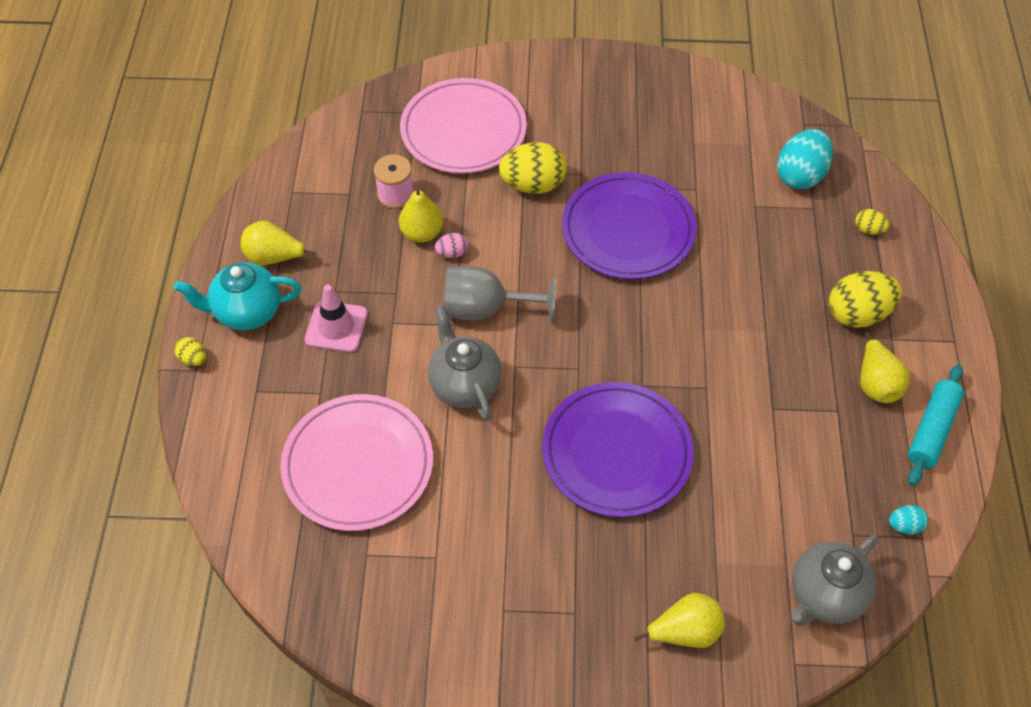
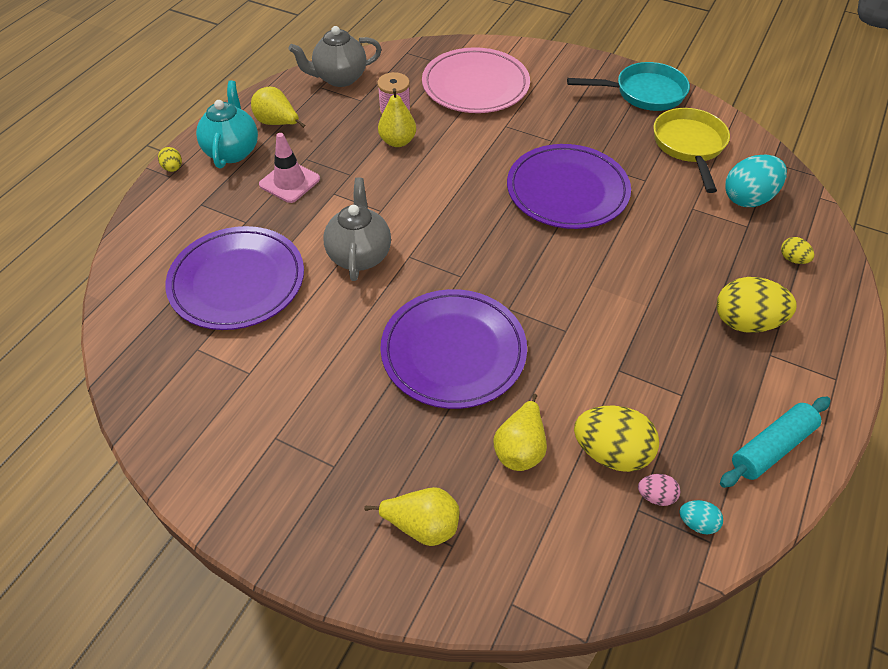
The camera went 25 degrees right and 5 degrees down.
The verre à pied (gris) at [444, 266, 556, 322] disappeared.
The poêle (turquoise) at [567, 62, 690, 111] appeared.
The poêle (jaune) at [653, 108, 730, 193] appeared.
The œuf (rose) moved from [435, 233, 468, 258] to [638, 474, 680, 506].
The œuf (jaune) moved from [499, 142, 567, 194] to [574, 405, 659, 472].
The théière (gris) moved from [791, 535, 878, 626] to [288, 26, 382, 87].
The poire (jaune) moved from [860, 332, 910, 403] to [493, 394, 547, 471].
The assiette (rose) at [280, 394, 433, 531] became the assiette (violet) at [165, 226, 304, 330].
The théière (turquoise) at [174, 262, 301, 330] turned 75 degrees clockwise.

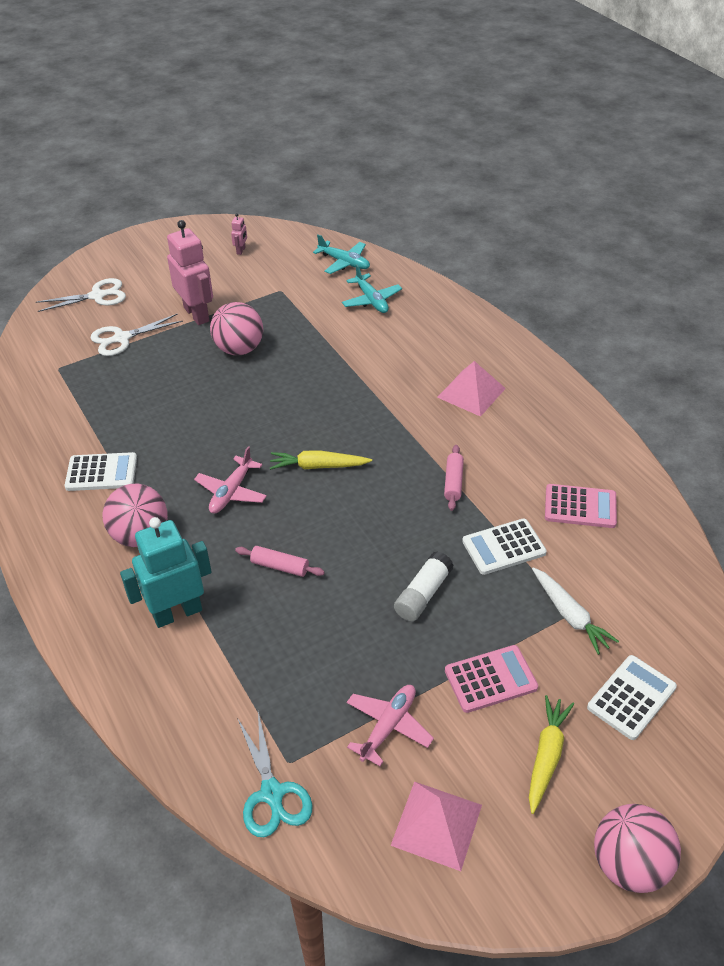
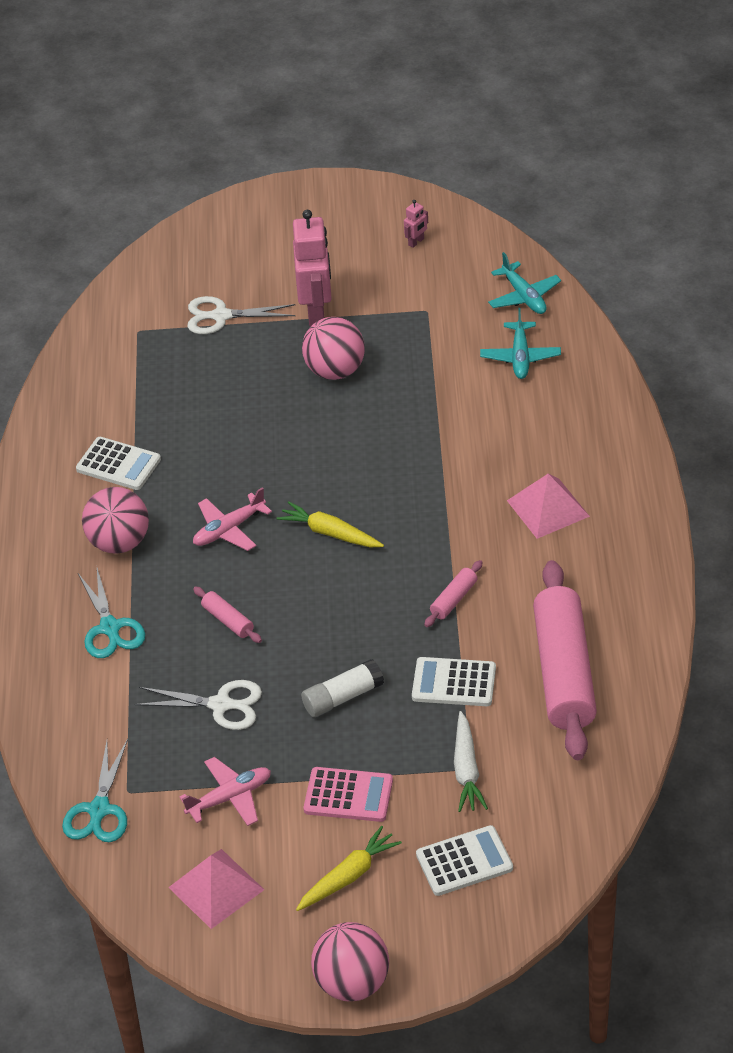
The camera went 30 degrees right and 0 degrees up.
The ciseaux (blanc) moved from [36, 278, 126, 312] to [135, 680, 262, 730].
The robot (turquoise) at [120, 517, 212, 628] was replaced by the ciseaux (turquoise) at [78, 568, 145, 658].
The calculatrice (rose) at [545, 484, 617, 528] was replaced by the rouleau à pâtisserie (rose) at [533, 560, 597, 760].

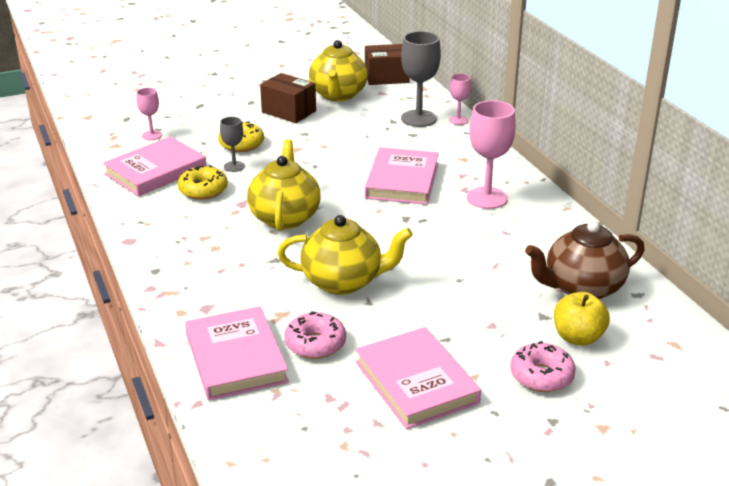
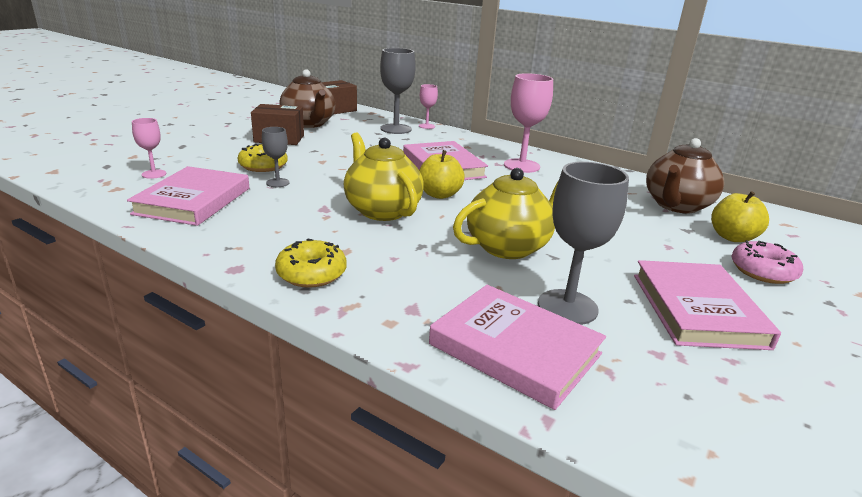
The camera went 35 degrees left and 5 degrees down.
The pomme (jaune) at [419, 150, 465, 199] appeared.
The beignet (jaune) moved from [178, 165, 228, 200] to [275, 238, 347, 288].
The beignet (rose) at [284, 311, 346, 359] was replaced by the verre à pied (gris) at [538, 162, 629, 325].
The théière (jaune) at [309, 40, 368, 101] became the théière (marron) at [280, 69, 335, 128].
The livre (rose) at [355, 327, 481, 429] turned 60 degrees clockwise.

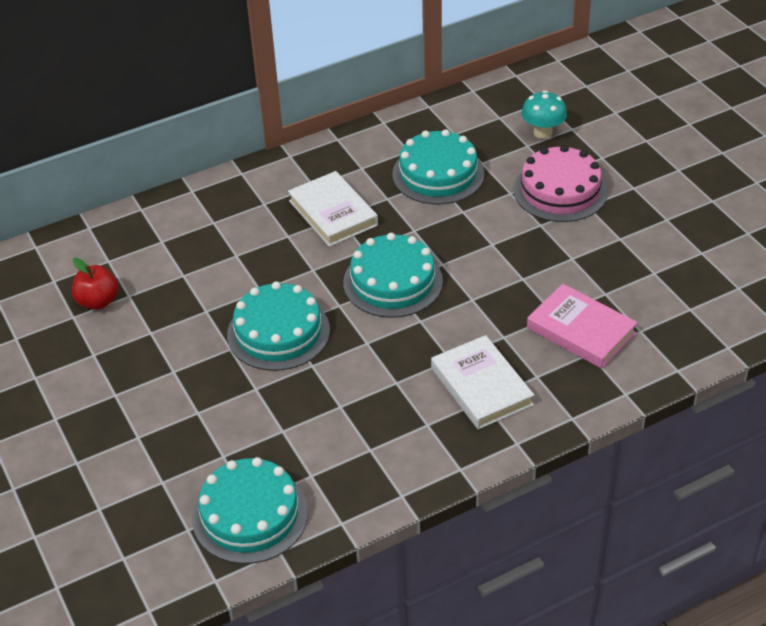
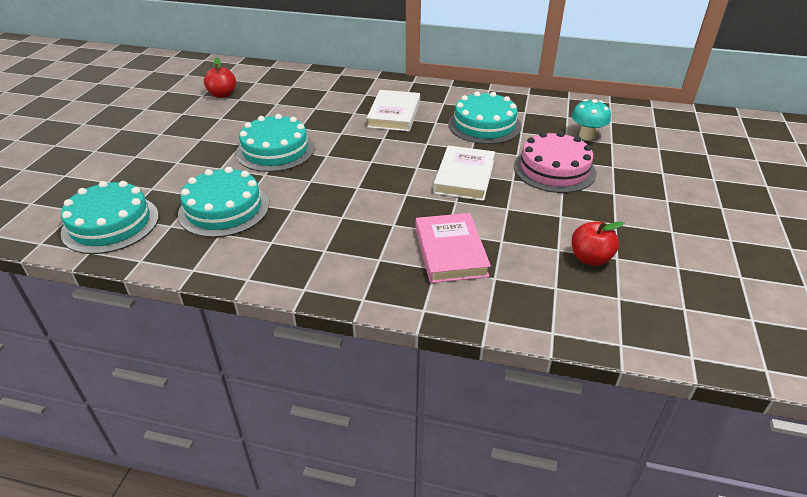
The camera went 40 degrees right and 5 degrees down.
The pomme (rouge) at [572, 221, 624, 266] appeared.
The gâteau (turquoise) moved from [343, 233, 443, 318] to [178, 167, 269, 238].
The livre (blanc) moved from [431, 335, 534, 429] to [433, 145, 495, 201].

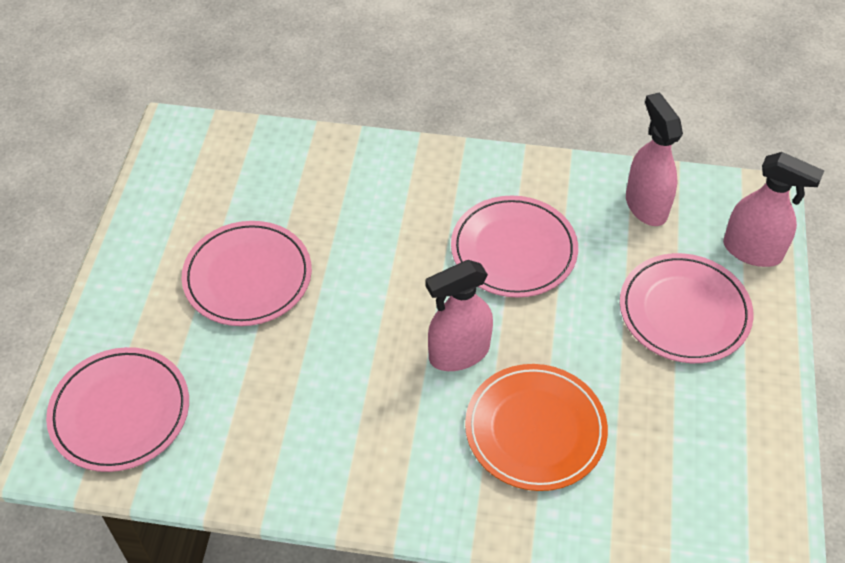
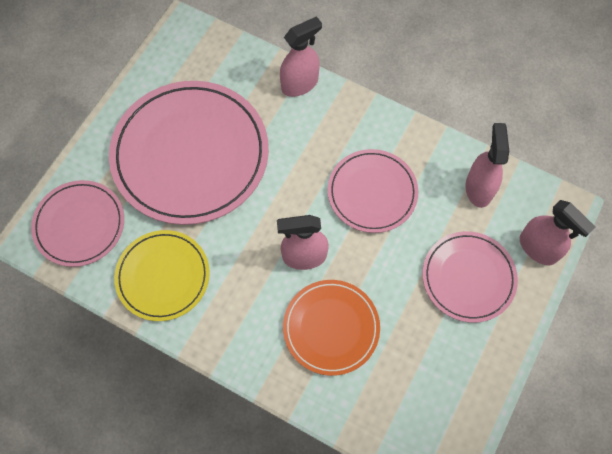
The camera went 20 degrees right and 15 degrees up.
The assiette (jaune) at [114, 230, 210, 321] appeared.
The vaporisateur (rose) at [280, 16, 322, 97] appeared.
The assiette (rose) at [181, 221, 312, 326] changed to 1.78 times the size.

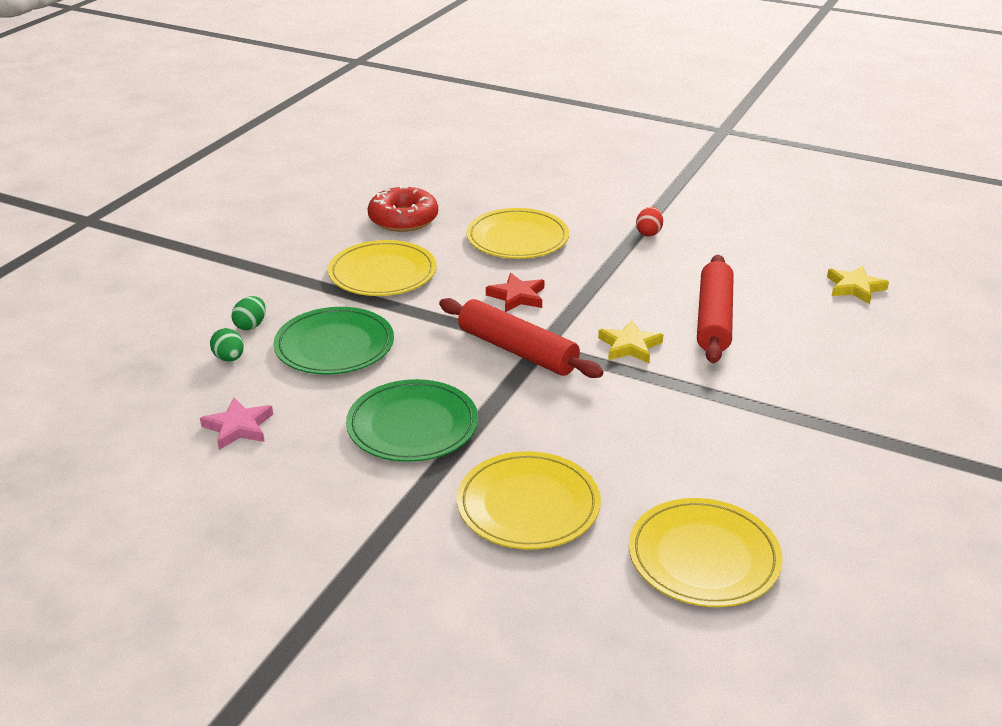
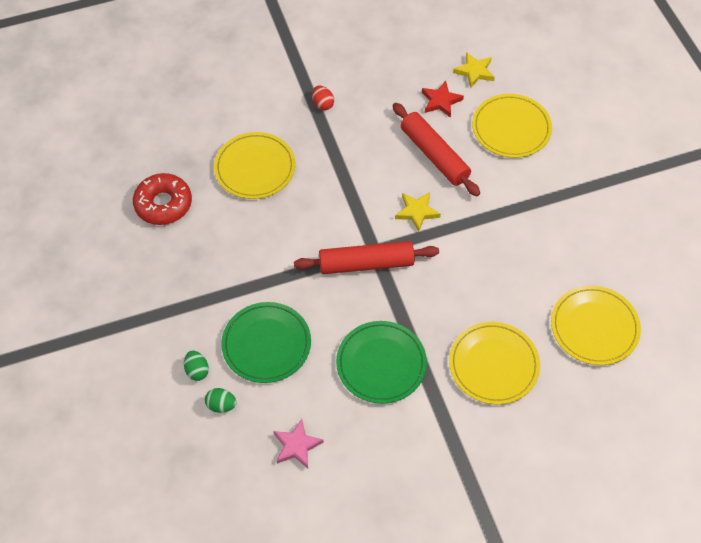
The camera went 45 degrees left and 25 degrees up.
The assiette (jaune) moved from [328, 240, 437, 296] to [472, 94, 552, 158].
The étoile (rouge) moved from [486, 273, 545, 312] to [422, 81, 464, 118].

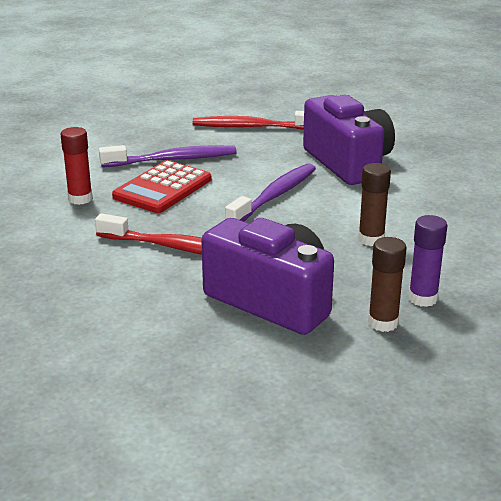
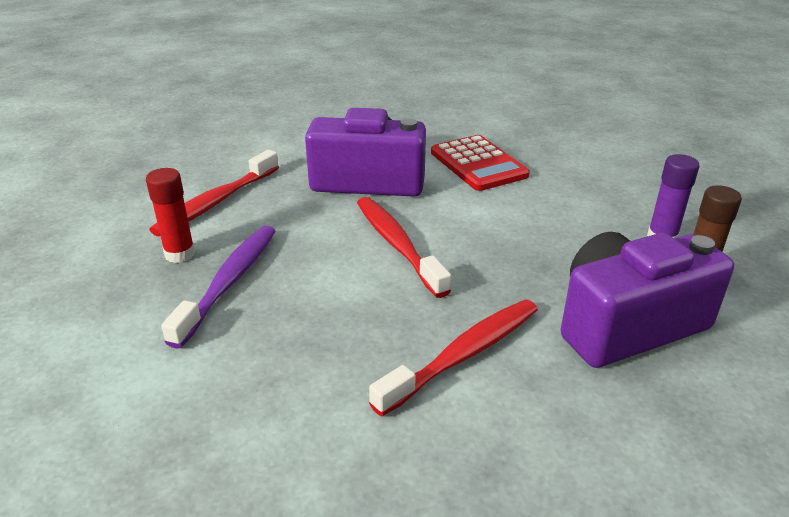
The camera went 60 degrees left and 5 degrees up.
The bâton de colle (marron) at [358, 163, 391, 246] disappeared.
The bâton de colle (rouge) moved from [61, 127, 93, 205] to [146, 168, 195, 263].
The calculatrice (rouge) moved from [112, 160, 211, 213] to [431, 135, 530, 191].
The brosse à dents (violet) at [225, 163, 316, 221] became the brosse à dents (rouge) at [357, 197, 451, 298].

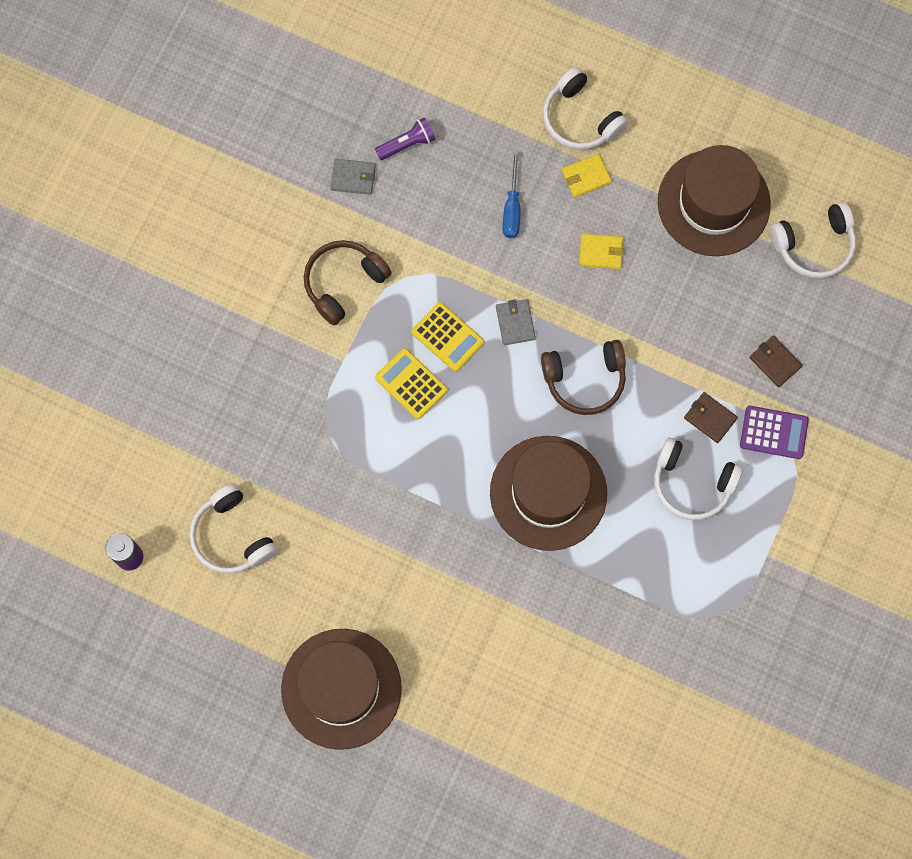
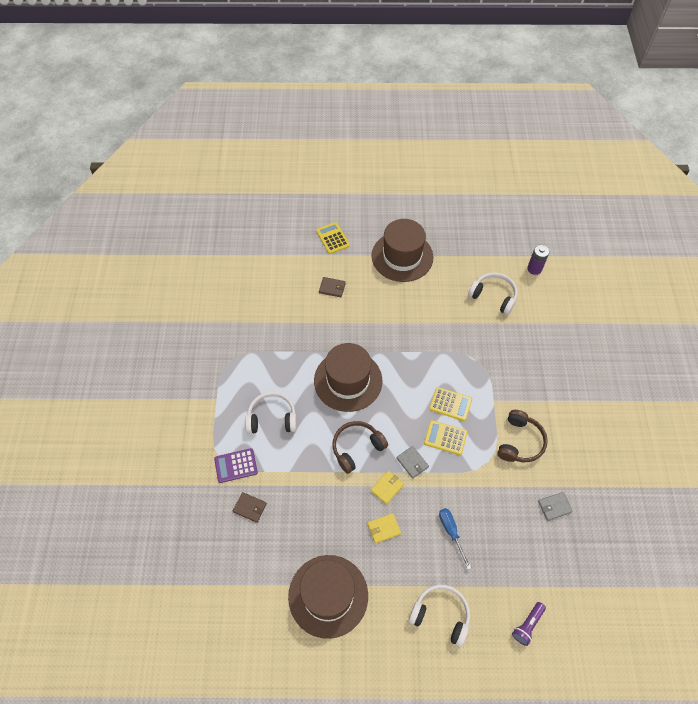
The camera went 155 degrees right and 15 degrees down.
The casque audio (blanc) at [770, 202, 856, 279] disappeared.
The calculatrice (jaune) at [316, 222, 350, 254] appeared.
The lampe de poche (violet) moved from [375, 117, 436, 160] to [512, 602, 546, 646].
The portefeuille (jaune) moved from [561, 154, 612, 198] to [371, 471, 404, 504].
The portefeuille (marron) moved from [684, 392, 738, 443] to [319, 277, 346, 297].

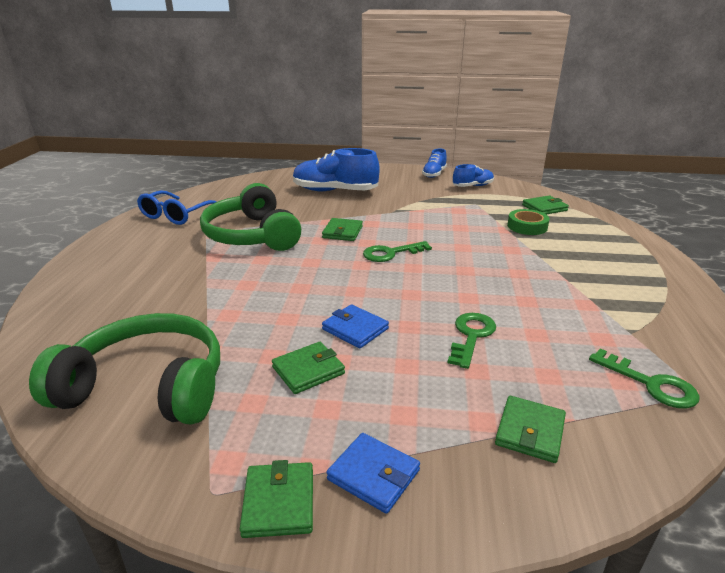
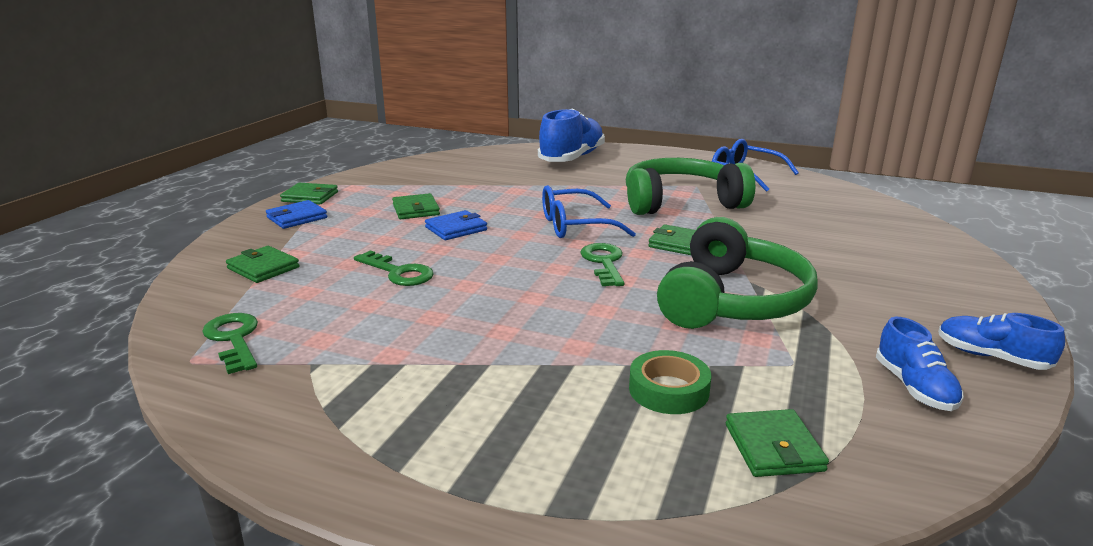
The camera went 105 degrees right and 5 degrees down.
The lunettes (bleu) at [542, 185, 636, 238] appeared.
The casque audio (vert) moved from [29, 313, 220, 425] to [657, 217, 818, 329].
The chaussure (bleu) moved from [293, 148, 380, 191] to [538, 109, 605, 162].
The clé (vert) at [589, 348, 700, 409] turned 90 degrees clockwise.

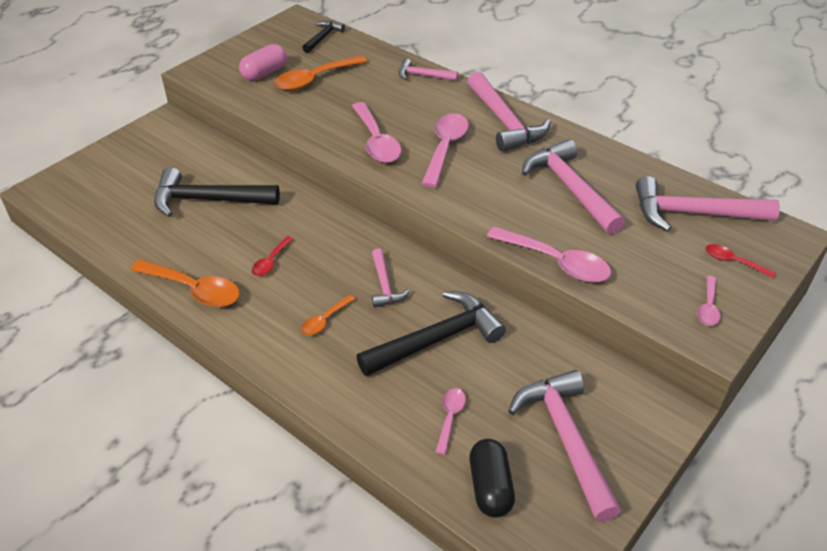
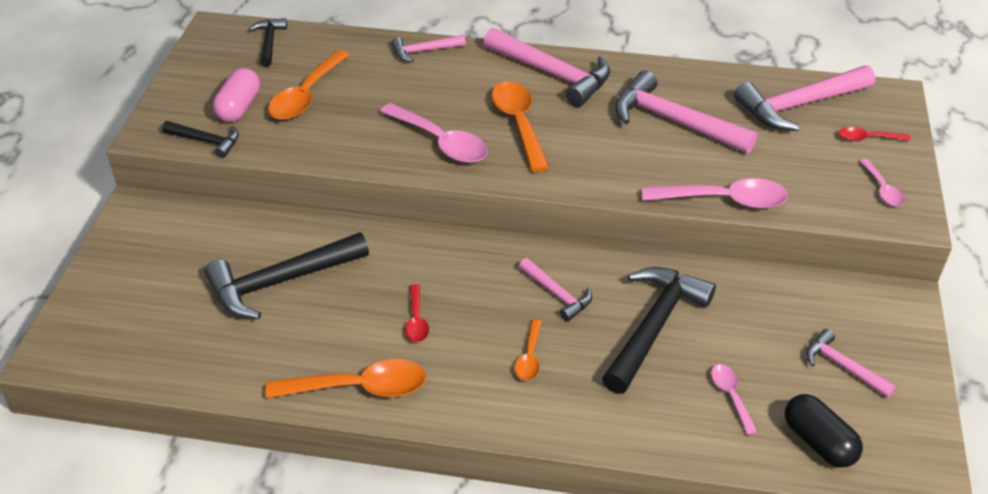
The camera went 30 degrees left and 0 degrees up.
The marteau (noir) at [162, 121, 239, 158] appeared.
The cuillère (rose) at [421, 113, 469, 188] became the cuillère (orange) at [492, 81, 549, 172].
The marteau (rose) at [508, 370, 621, 522] changed to 0.54 times the size.

